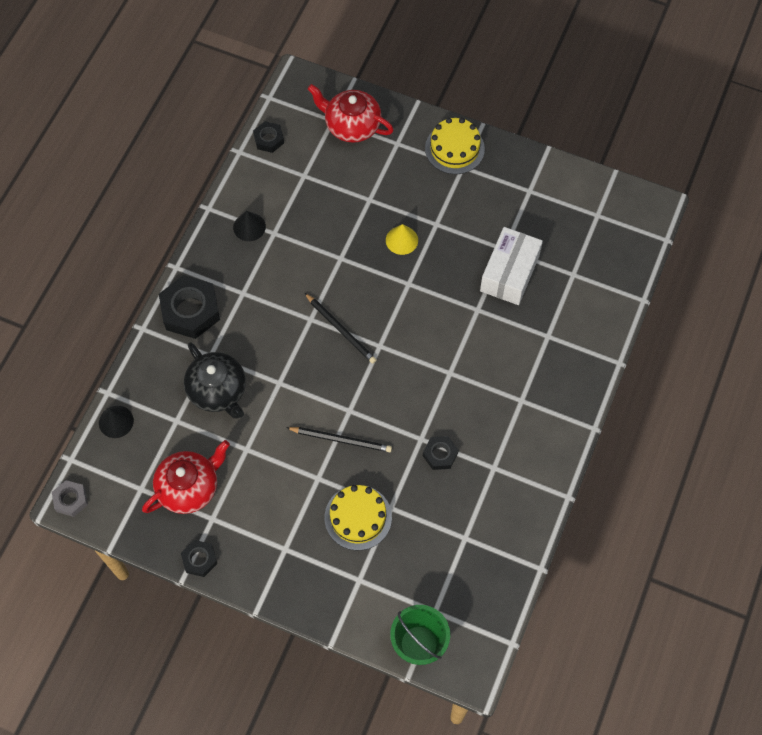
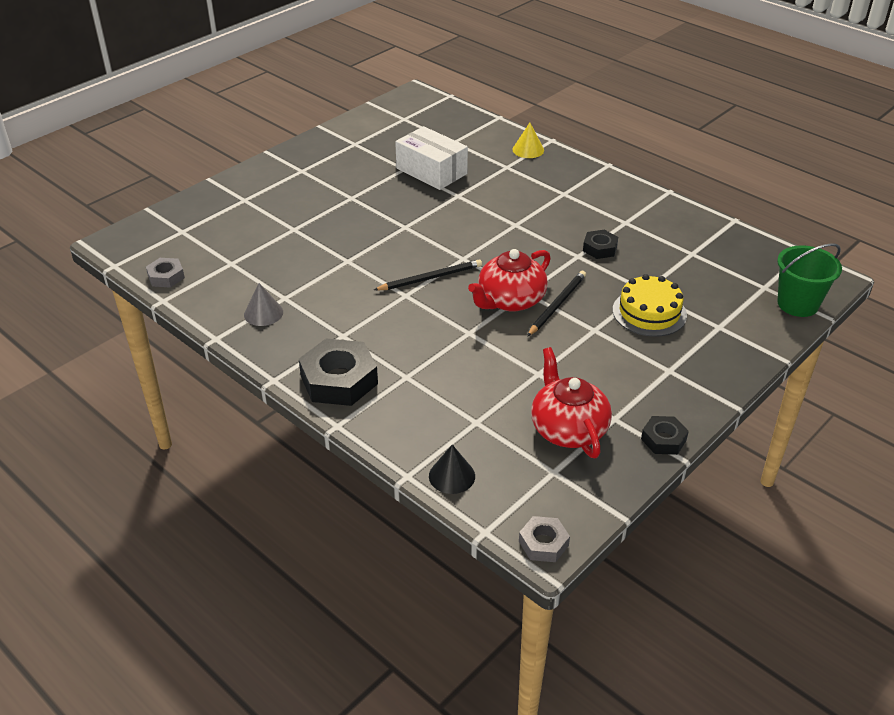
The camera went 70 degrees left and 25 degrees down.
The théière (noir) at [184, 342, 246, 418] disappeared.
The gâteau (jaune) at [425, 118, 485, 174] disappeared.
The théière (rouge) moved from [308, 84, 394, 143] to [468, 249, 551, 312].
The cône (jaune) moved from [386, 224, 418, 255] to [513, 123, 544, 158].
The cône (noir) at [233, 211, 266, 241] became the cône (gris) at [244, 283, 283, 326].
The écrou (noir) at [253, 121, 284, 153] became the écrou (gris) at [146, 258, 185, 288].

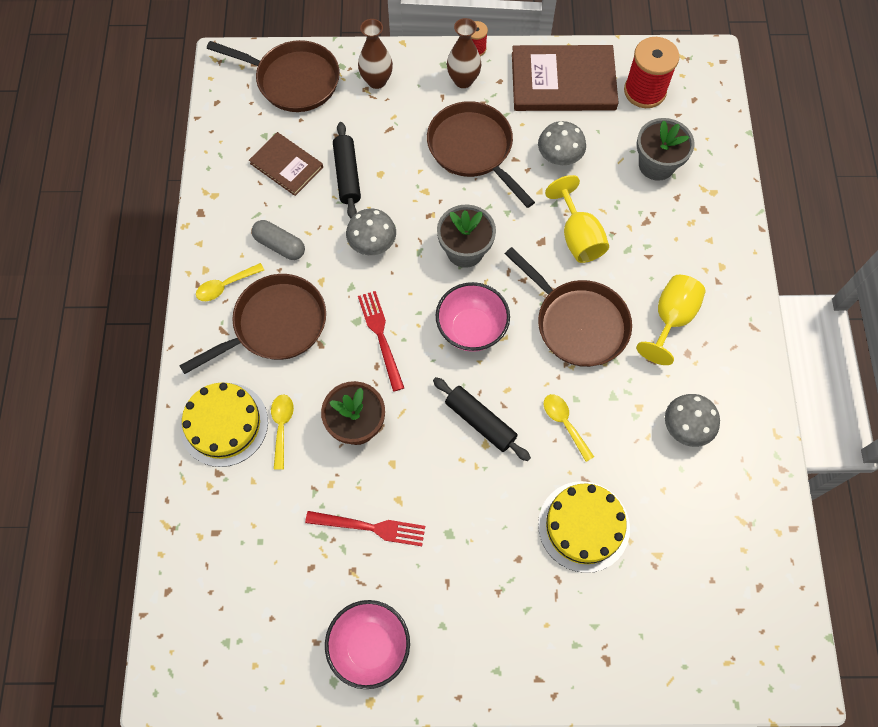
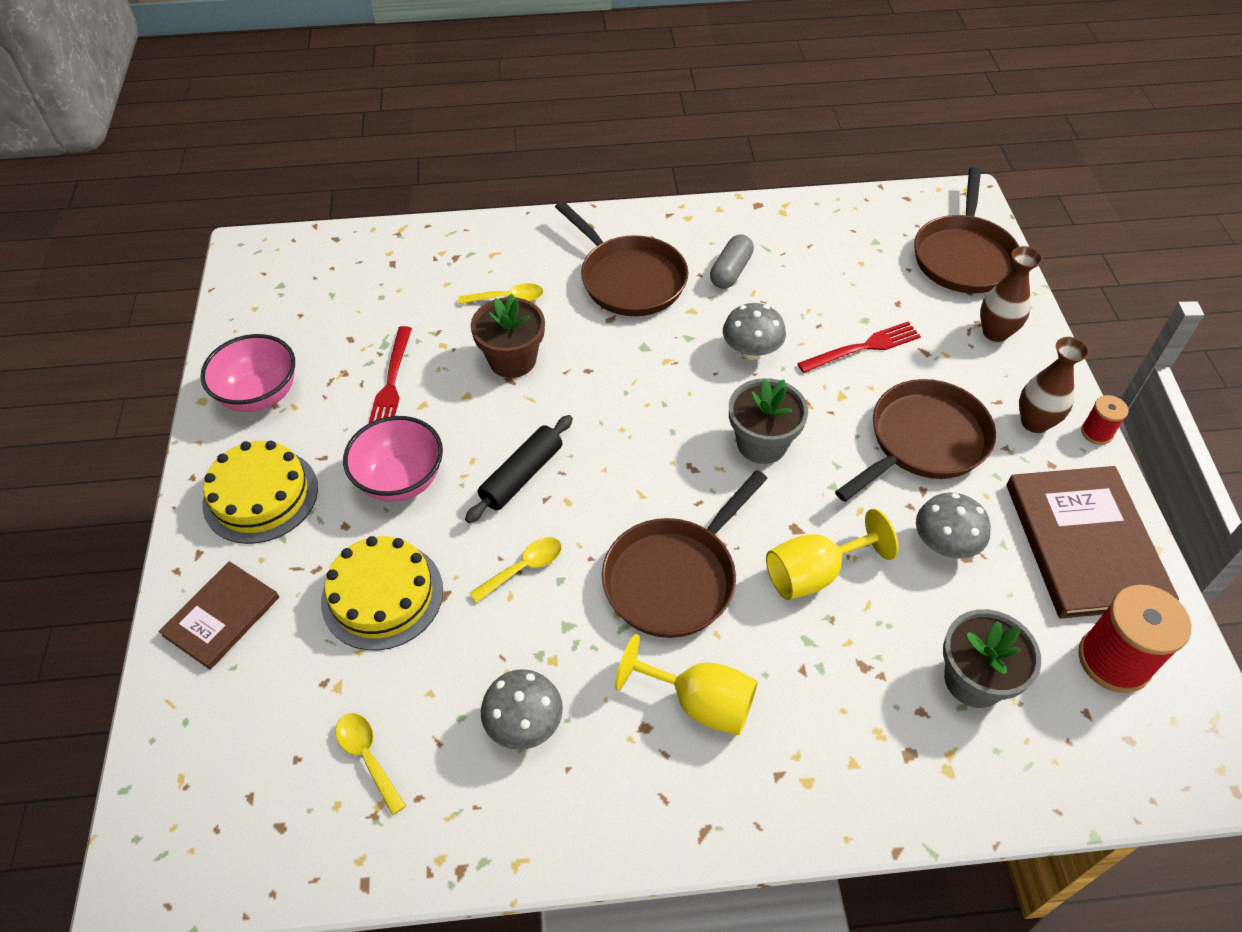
The camera went 85 degrees right and 15 degrees down.
The rouleau à pâtisserie (noir) at [333, 122, 361, 218] disappeared.
The gâteau (jaune) moved from [180, 383, 268, 467] to [203, 441, 318, 544].
The cuillère (jaune) moved from [196, 263, 264, 301] to [335, 713, 406, 815].
The livre (marron) moved from [249, 132, 323, 196] to [159, 561, 279, 669].
The fourchette (rouge) moved from [358, 291, 404, 392] to [797, 321, 921, 373].
The bol (rose) moved from [436, 282, 510, 352] to [343, 416, 443, 502].

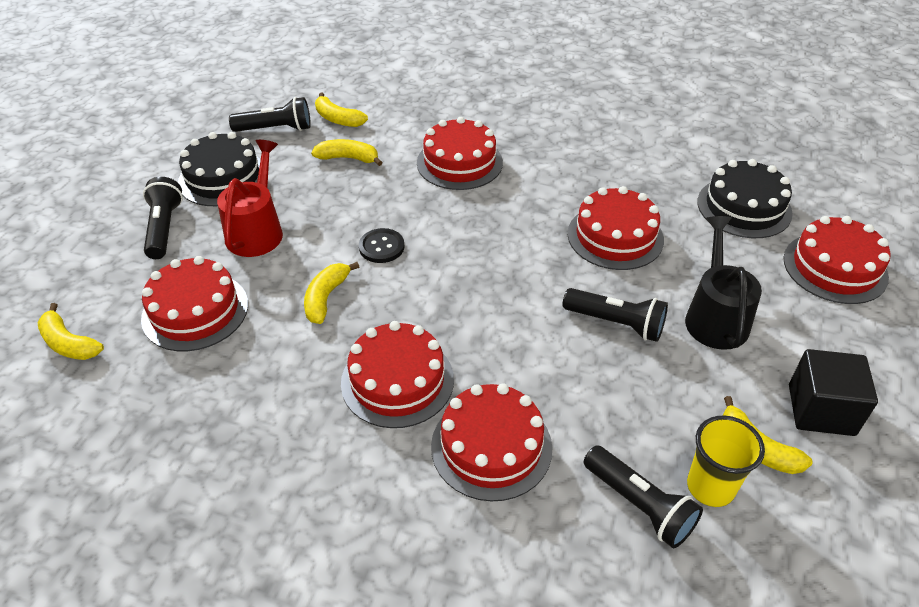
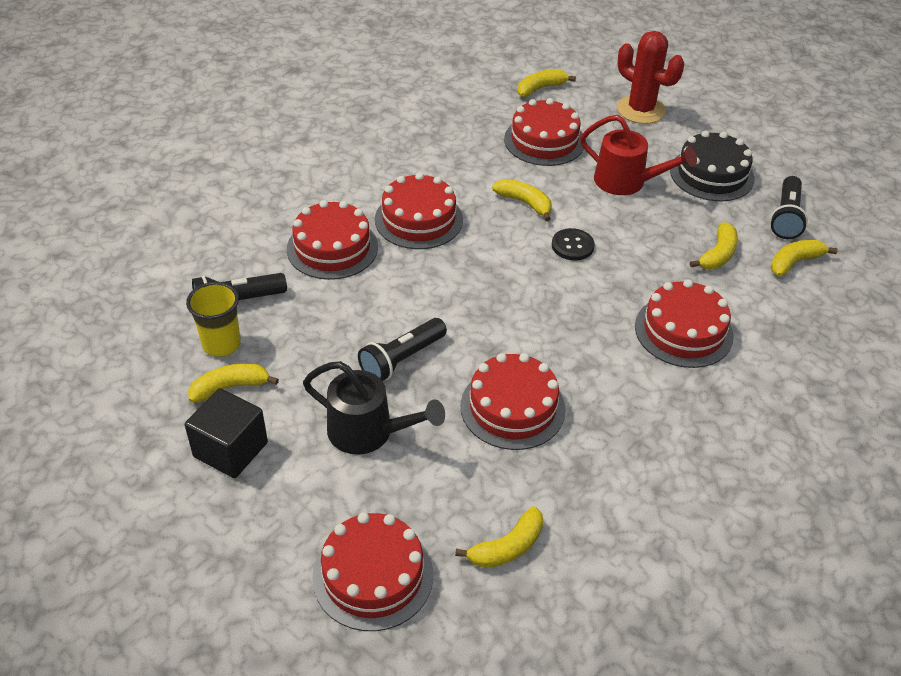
The camera went 110 degrees right and 0 degrees up.
The lampe de poche (noir) at [143, 177, 183, 259] disappeared.
The cactus (rouge) at [617, 31, 684, 124] appeared.
The gâteau (noir) at [697, 159, 793, 238] was replaced by the banane (jaune) at [455, 506, 543, 568].

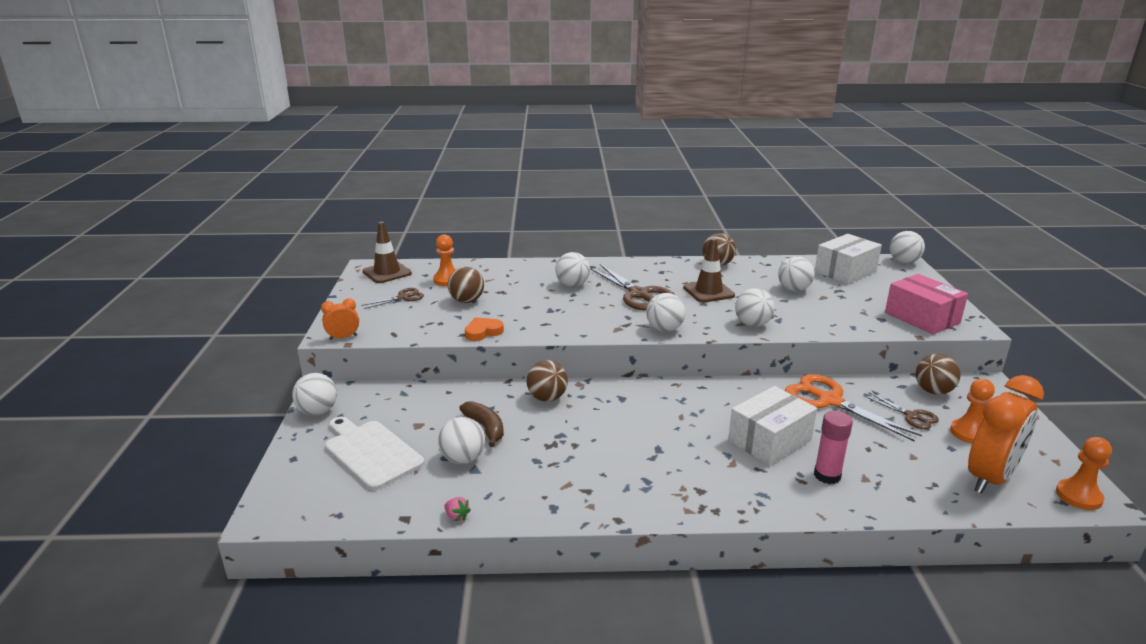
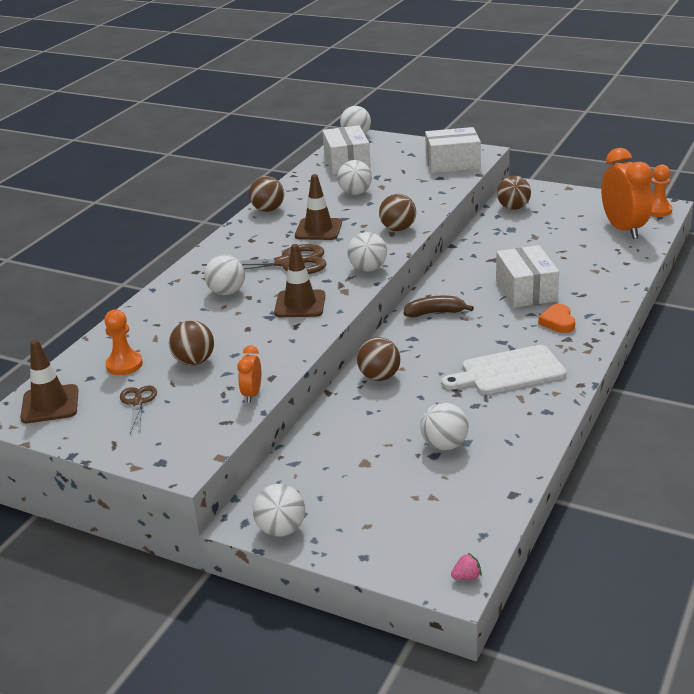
The camera went 60 degrees left and 5 degrees up.
The ciseaux (orange) at [785, 374, 922, 441] disappeared.
The bâton de colle (rose) at [814, 411, 853, 484] disappeared.
The ciseaux (marron) at [864, 392, 939, 429] disappeared.
The pion (orange) at [950, 379, 995, 443] disappeared.
The cône de chantier (marron) at [274, 244, 325, 317] appeared.
The réveil (orange) moved from [321, 298, 359, 340] to [237, 345, 261, 403].
The planche à découper (blanc) moved from [325, 416, 424, 490] to [441, 345, 567, 394].
The fraise (rose) moved from [445, 497, 471, 521] to [451, 553, 482, 580].
The banane (marron) moved from [459, 401, 504, 447] to [404, 296, 474, 317].
The cœur (orange) moved from [465, 317, 504, 341] to [538, 304, 575, 333].
The balle (blanc) at [735, 288, 775, 327] became the balle (marron) at [379, 194, 416, 231].
The boîte (rose) at [885, 274, 968, 334] became the boîte (blanc) at [425, 127, 481, 173].

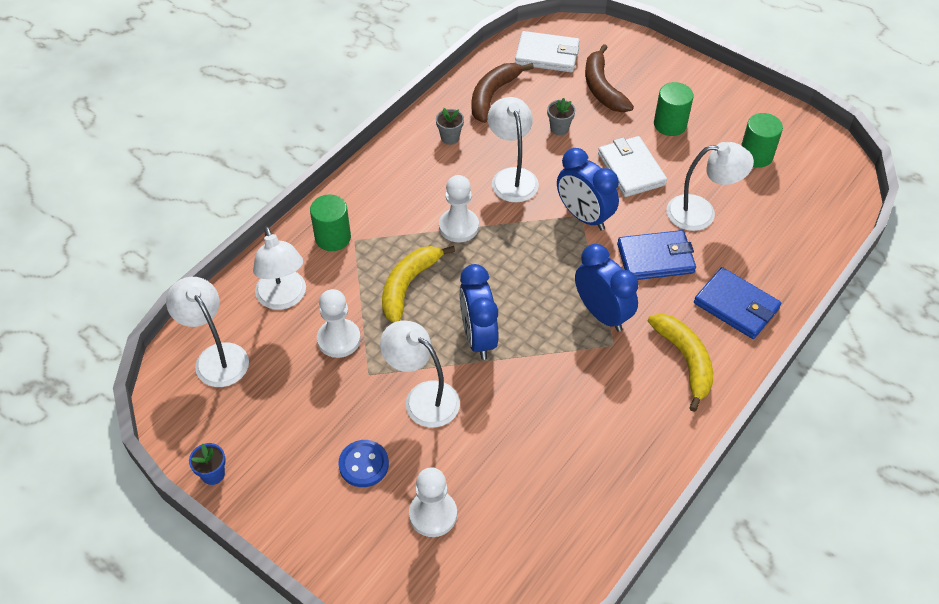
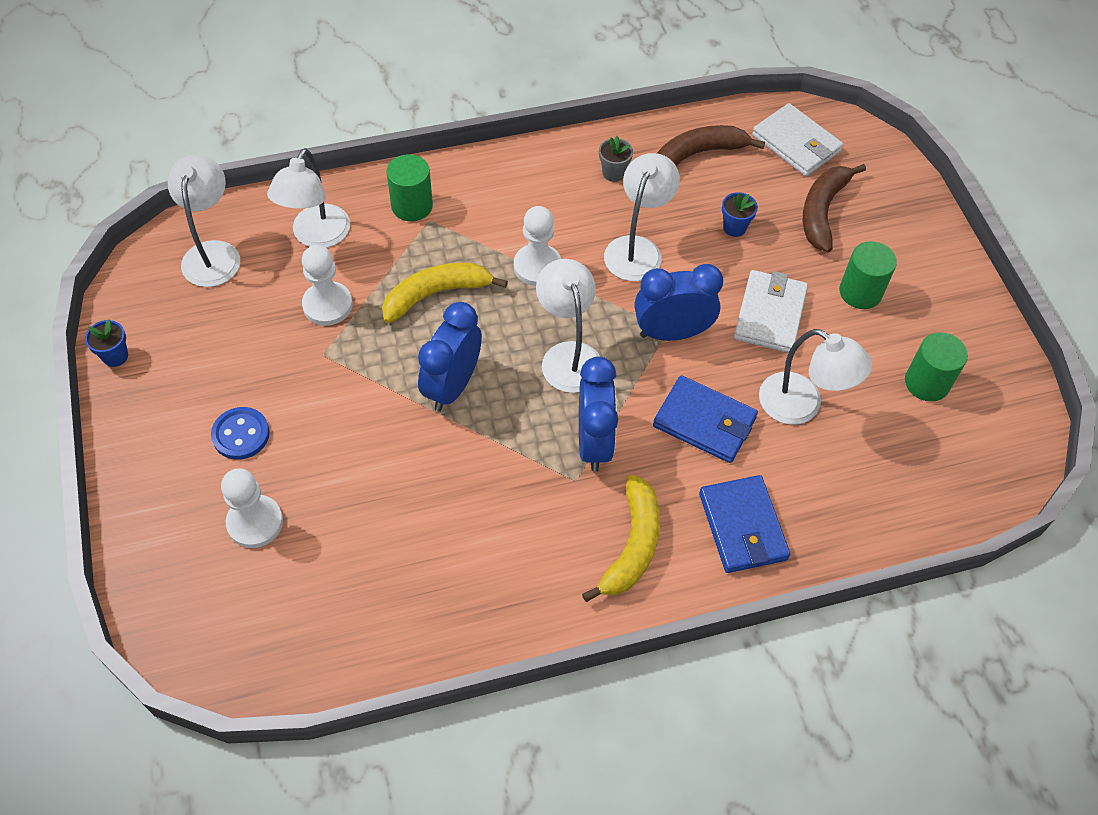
The camera went 35 degrees right and 5 degrees up.
The lampe (blanc) moved from [380, 321, 460, 428] to [536, 259, 600, 393].
The pot de fleurs (gris) at [547, 98, 575, 135] became the pot de fleurs (bleu) at [722, 192, 758, 237].
The réveil (bleu) at [557, 148, 619, 230] turned 90 degrees clockwise.

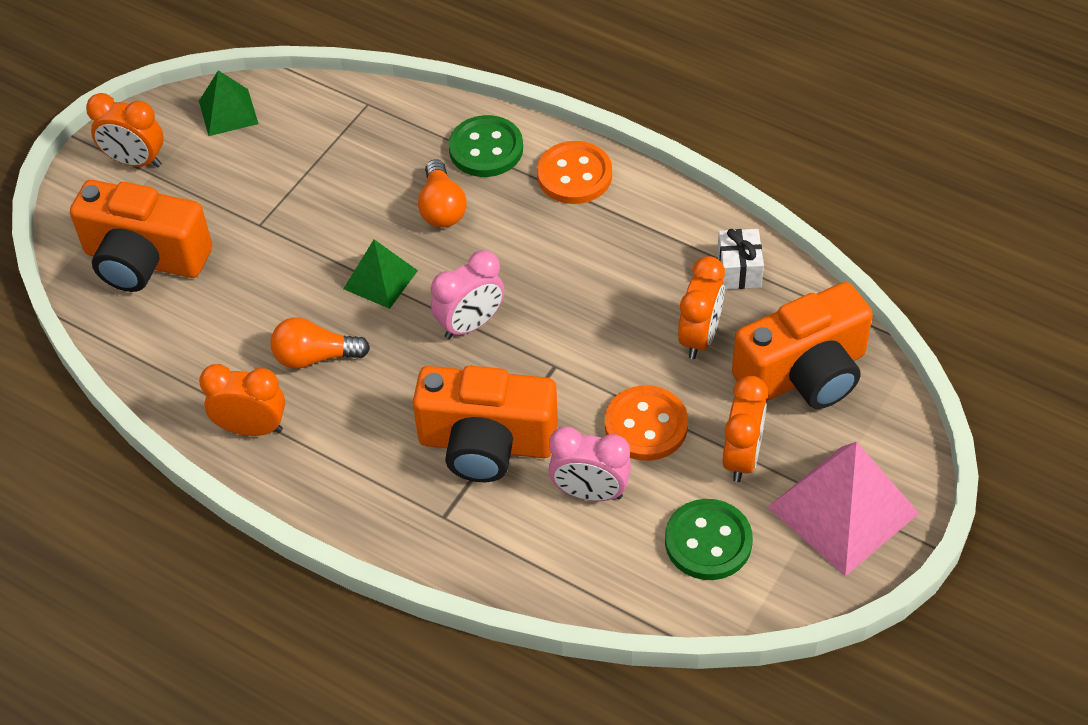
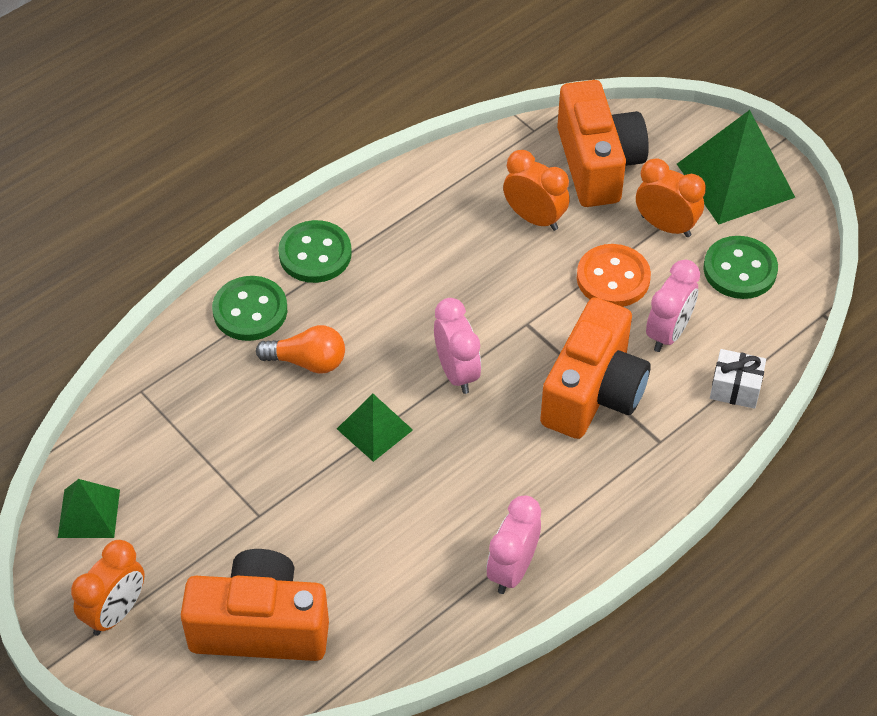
The camera went 75 degrees left and 0 degrees up.
The ampoule (orange) at [271, 317, 370, 369] disappeared.
The cadeau (blanc) moved from [717, 229, 764, 289] to [710, 349, 766, 409].
The réveil (orange) at [199, 364, 285, 436] became the réveil (rose) at [486, 495, 541, 594].
The bouton (orange) at [537, 141, 612, 204] became the bouton (vert) at [278, 220, 352, 283].
The pyramide (rose) at [768, 442, 919, 576] became the pyramide (vert) at [677, 110, 796, 225].
The appareil photo (orange) at [70, 180, 212, 292] turned 120 degrees counterclockwise.

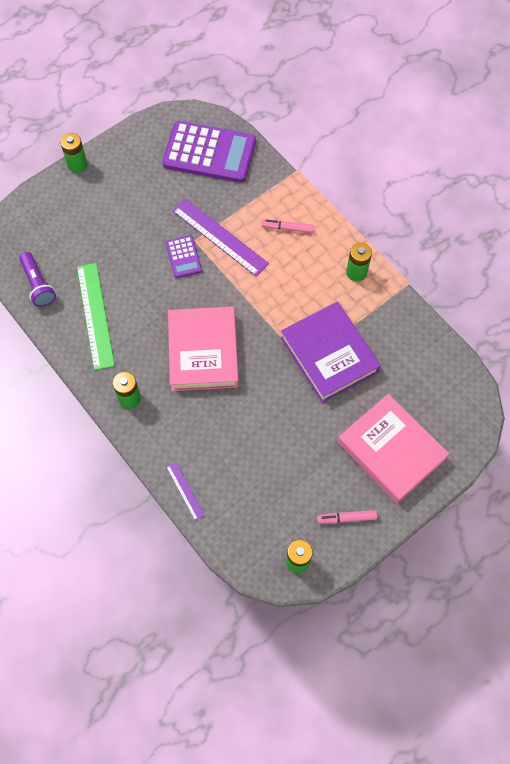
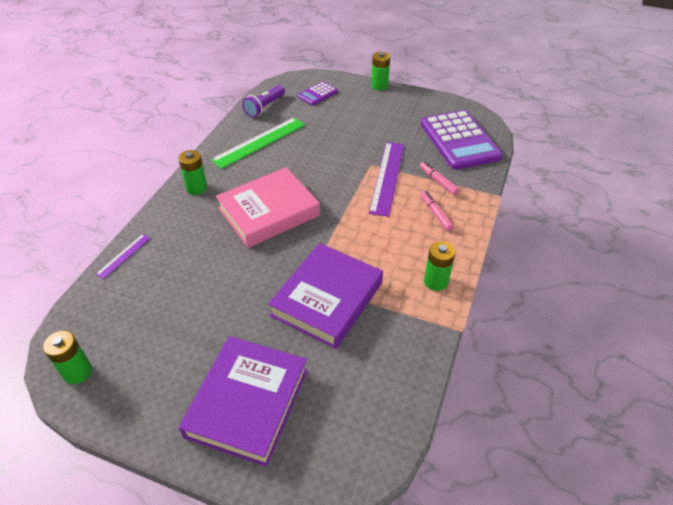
The camera went 60 degrees right and 20 degrees down.
The calculatrice (violet) moved from [166, 235, 202, 278] to [298, 81, 338, 105].
The feutre (rose) moved from [317, 510, 377, 524] to [420, 161, 459, 195].
The livre (rose) at [338, 394, 449, 504] became the livre (violet) at [179, 336, 308, 467].

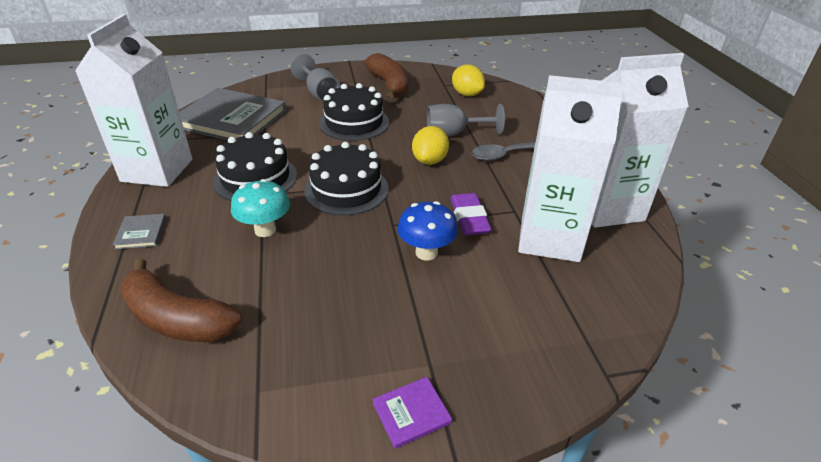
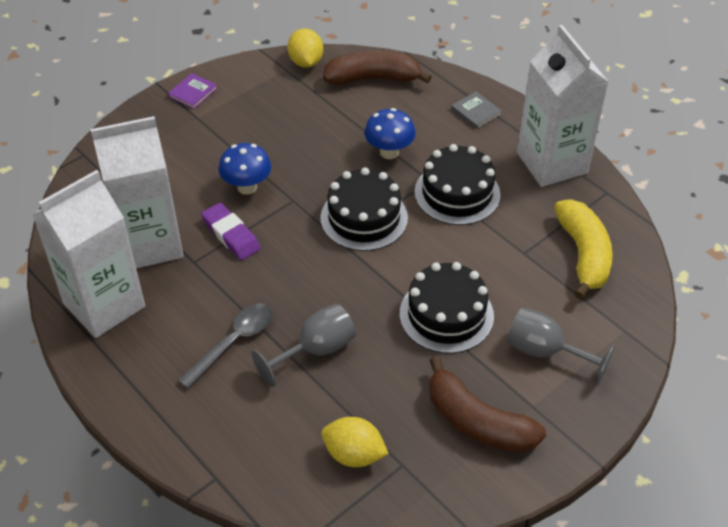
The camera went 150 degrees right and 10 degrees up.
The citron (jaune) moved from [412, 126, 449, 165] to [287, 28, 323, 68].
The livre (gris) at [179, 88, 286, 140] was replaced by the banane (jaune) at [554, 199, 613, 299].
The champignon (turquoise) at [231, 179, 290, 237] became the champignon (bleu) at [364, 108, 416, 159].

